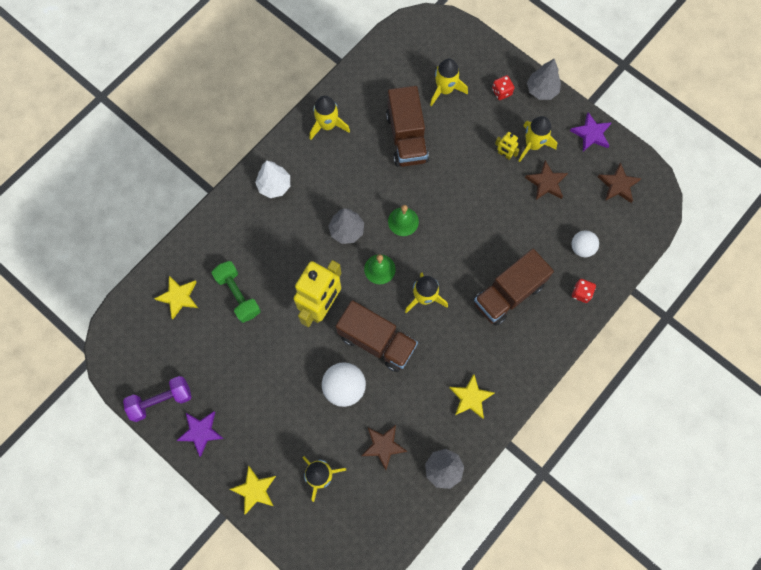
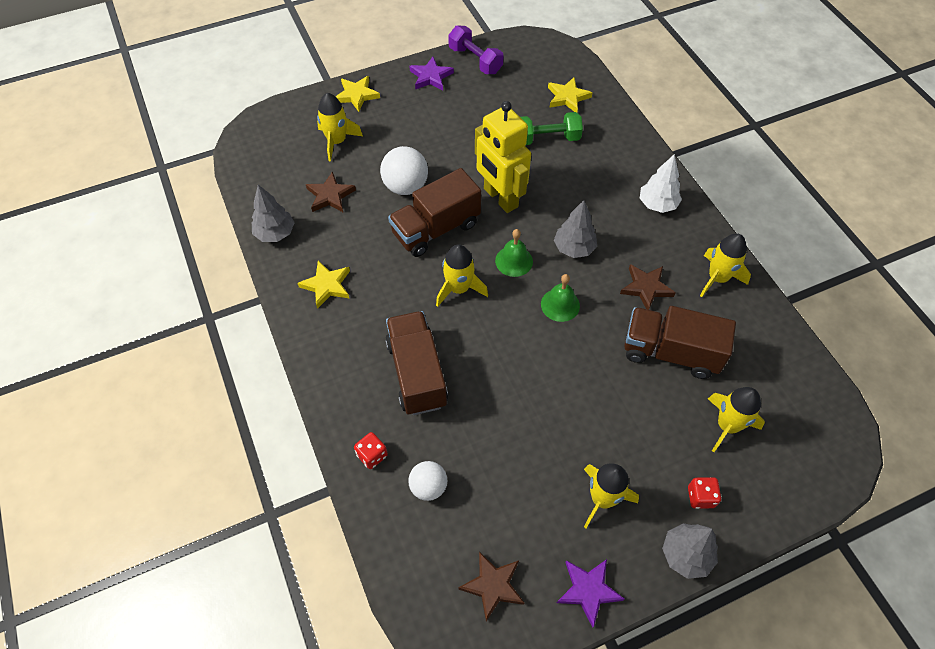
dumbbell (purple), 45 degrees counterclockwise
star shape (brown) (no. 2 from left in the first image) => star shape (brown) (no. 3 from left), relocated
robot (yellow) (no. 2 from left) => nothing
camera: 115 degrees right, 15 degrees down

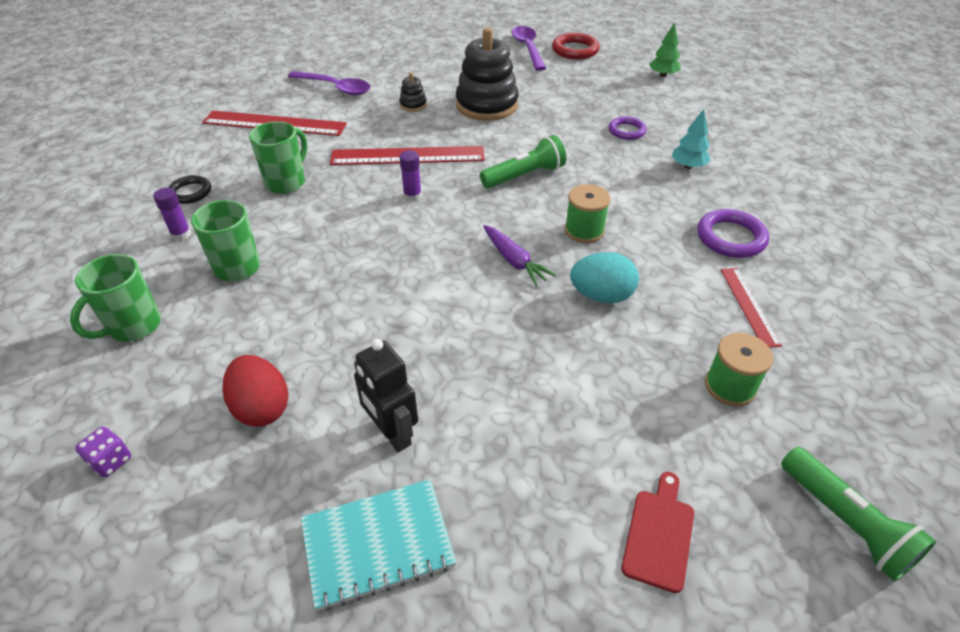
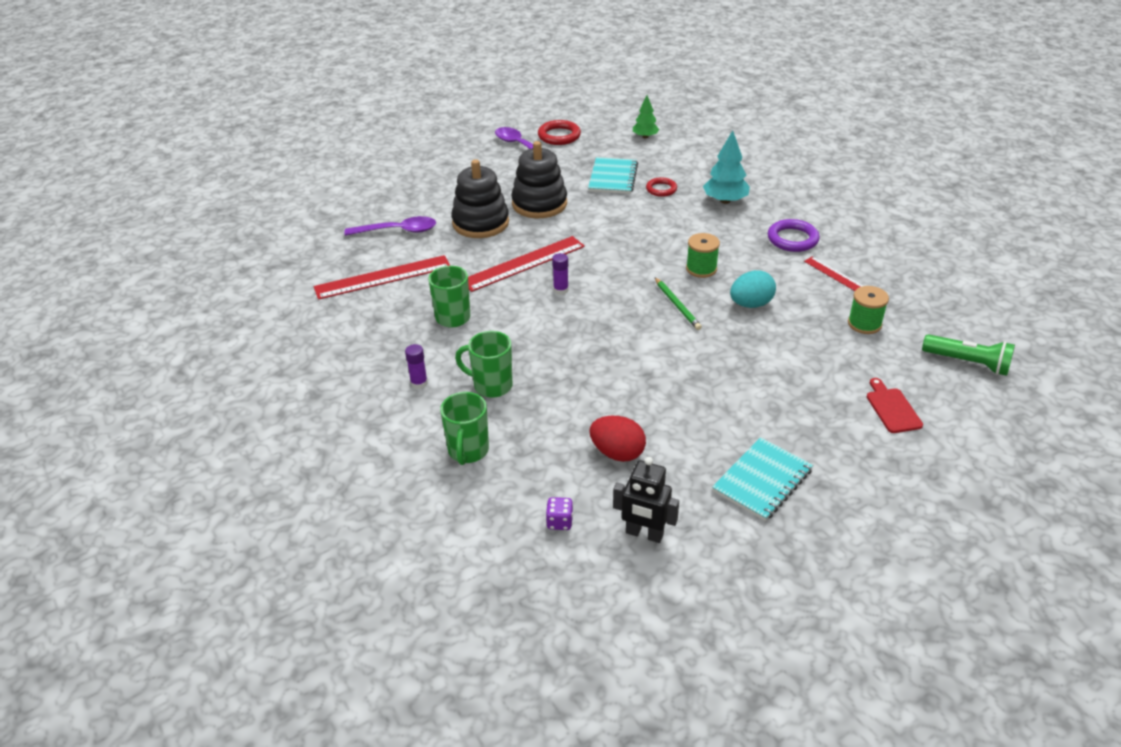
stacking toy (jet-black) (no. 1 from left), x2.28
nothing => exercise book (aqua) (no. 1 from left)
robot (jet-black), relocated
hoop (purple) (no. 1 from left) => hoop (scarlet) (no. 2 from left)
root vegetable (purple) => pencil (leaf-green)
toy tree (aqua), x1.55
hoop (jet-black) => nothing
flashlight (leaf-green) (no. 1 from left) => nothing
camera: 30 degrees left, 5 degrees down

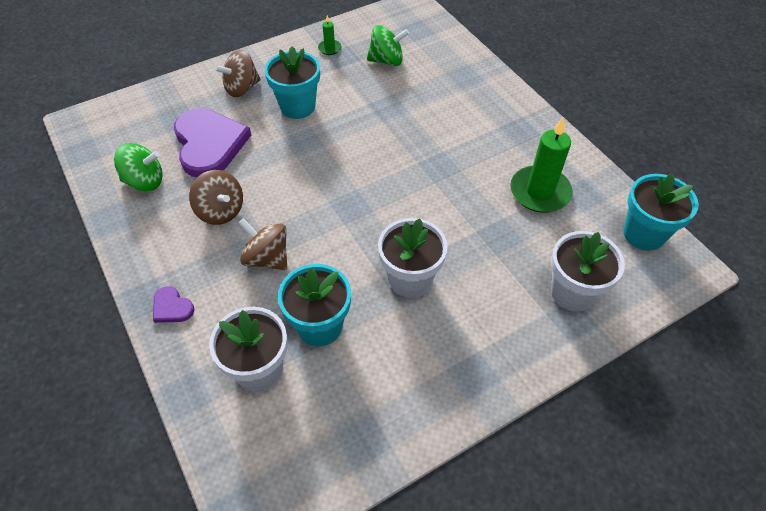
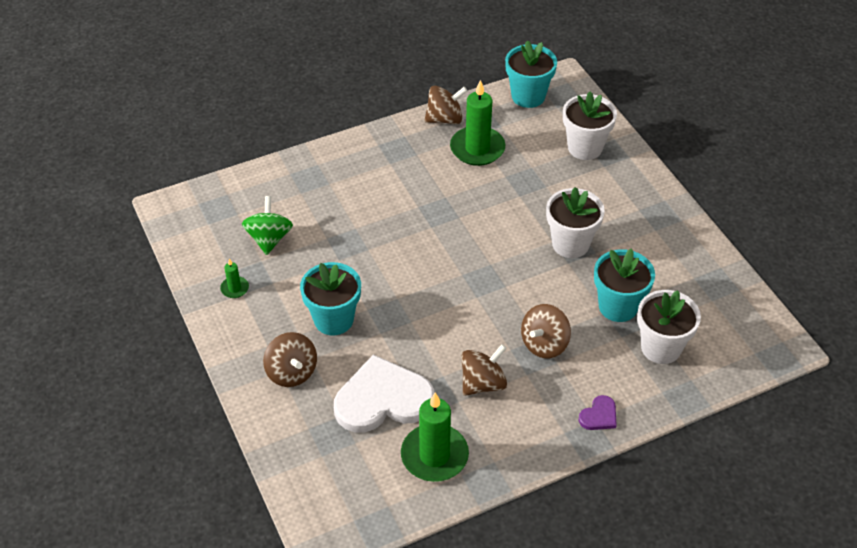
love heart (purple) (no. 2 from left) => love heart (snow-white)
whirligig (leaf-green) (no. 1 from left) => wax candle (leaf-green) (no. 2 from left)
nothing => whirligig (brown) (no. 2 from left)
camera: 85 degrees left, 5 degrees down

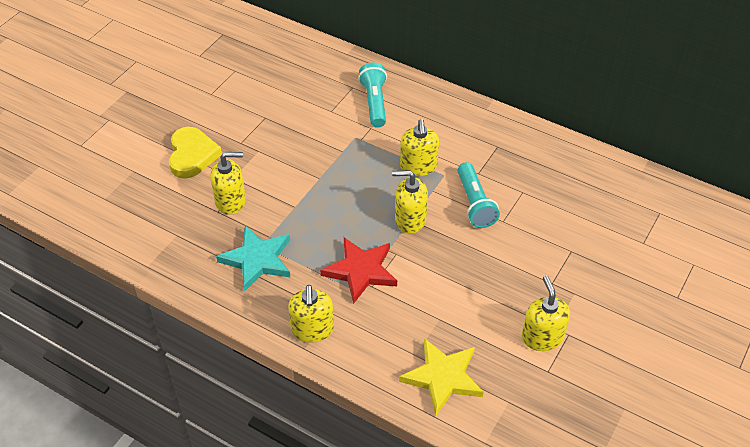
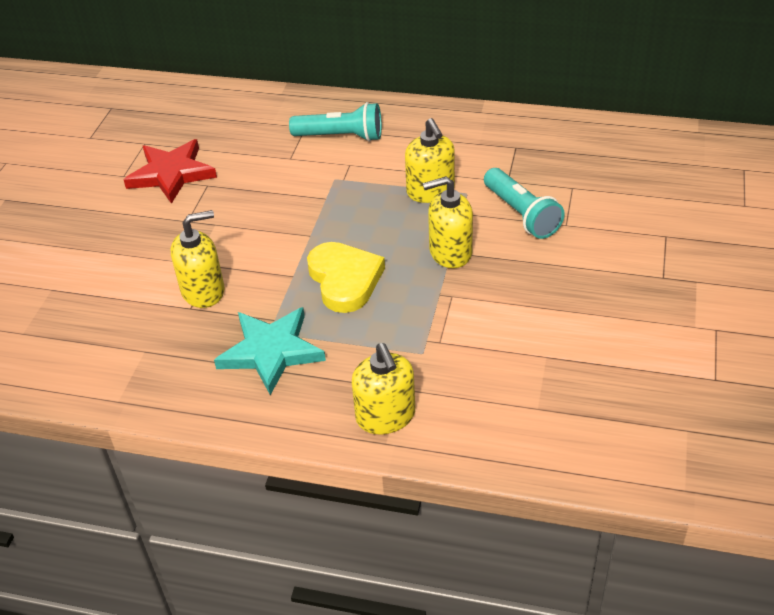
star shape (scarlet), relocated
flashlight (aqua) (no. 1 from left), 120 degrees clockwise
love heart (yellow), relocated
star shape (yellow) => nothing
pump bottle (yellow) (no. 5 from left) => nothing
camera: 15 degrees left, 5 degrees down

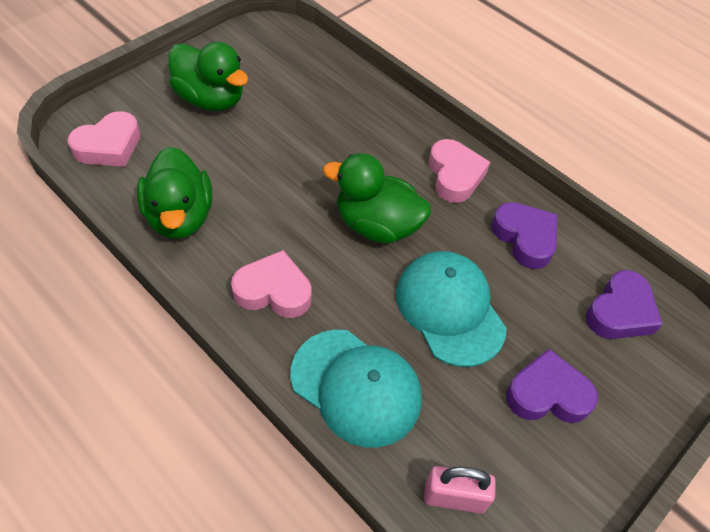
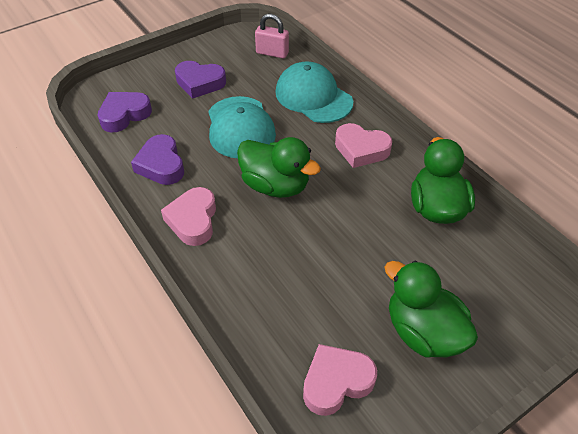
love heart (rose-pink) (no. 1 from left in the first image) => love heart (rose-pink) (no. 2 from left), relocated
camera: 165 degrees left, 5 degrees down

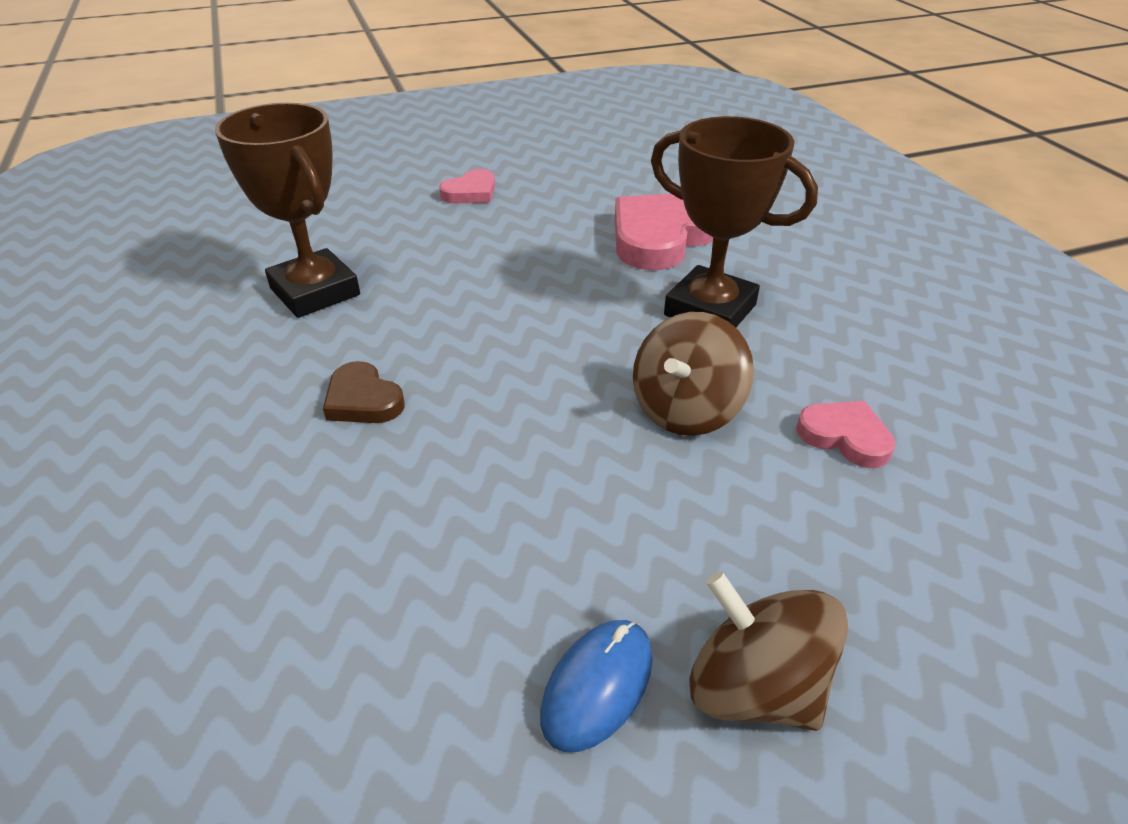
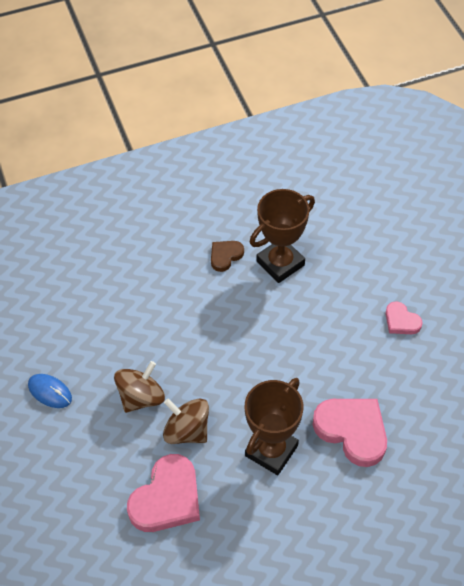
whirligig (brown) (no. 2 from left in the first image) => whirligig (brown) (no. 1 from left), relocated
love heart (rose-pink) (no. 3 from left in the first image) => love heart (rose-pink) (no. 1 from left), x1.88
love heart (brown), relocated
camera: 90 degrees right, 15 degrees up

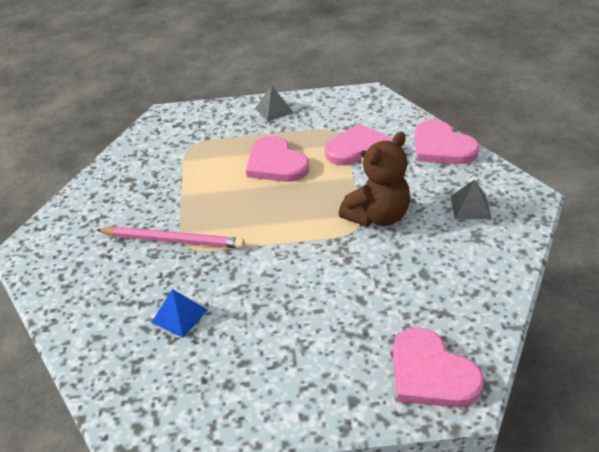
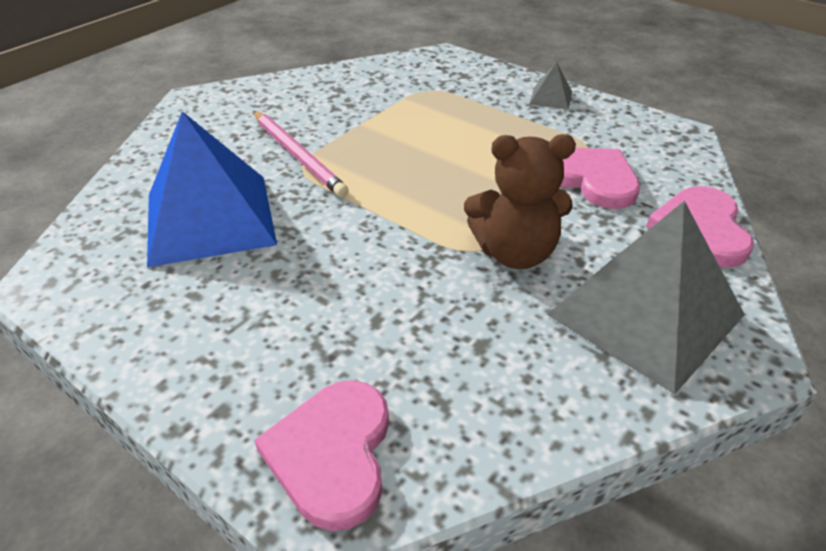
pyramid (blue), x2.41
pyramid (grey) (no. 2 from left), x2.41
love heart (rose-pink) (no. 1 from left) => nothing
camera: 40 degrees right, 0 degrees up

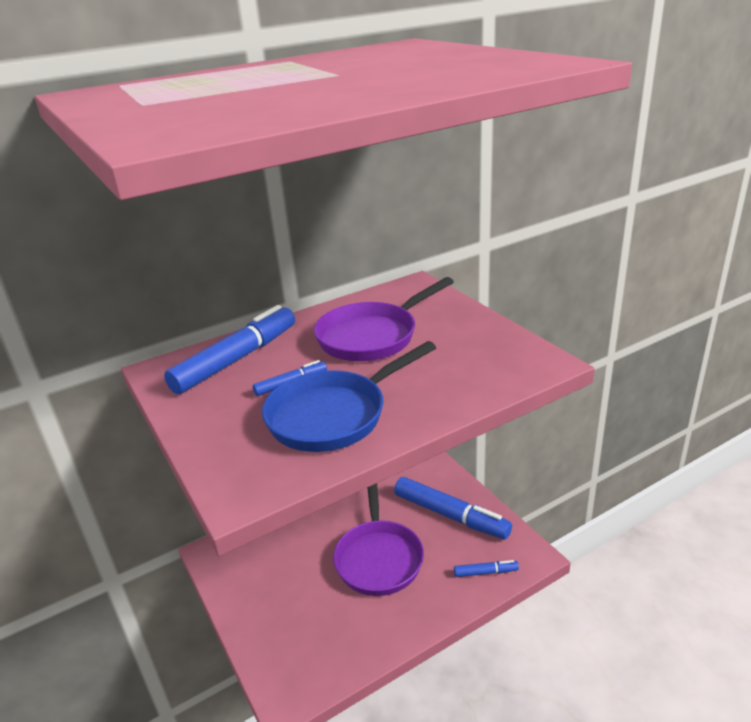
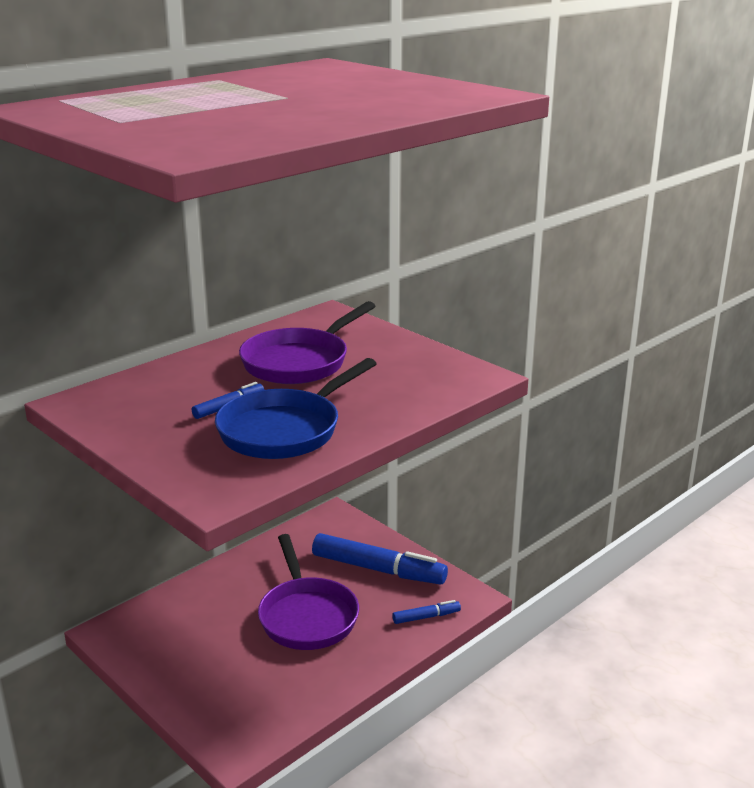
felt pen (blue) (no. 1 from left) => nothing
camera: 15 degrees left, 5 degrees down

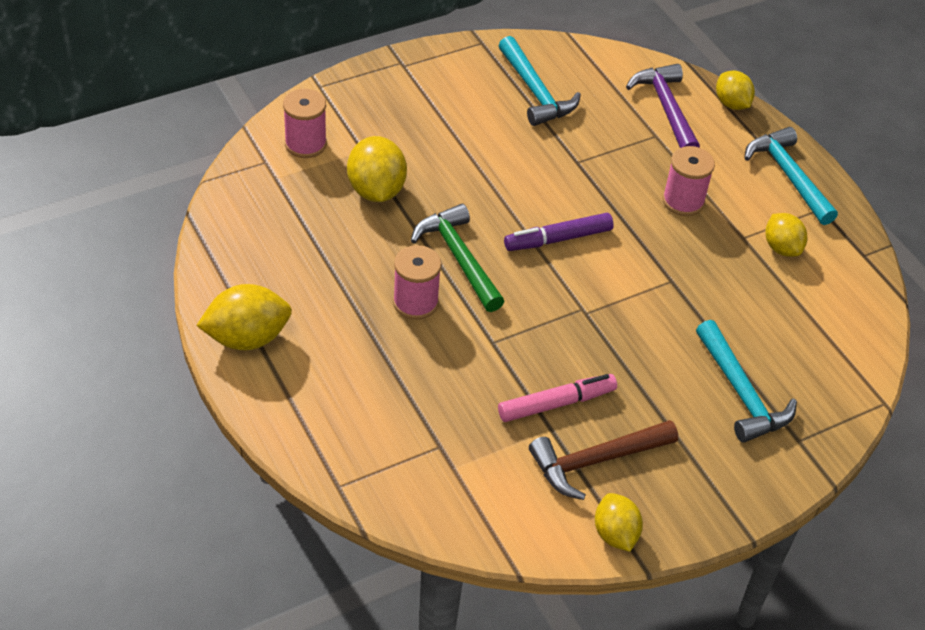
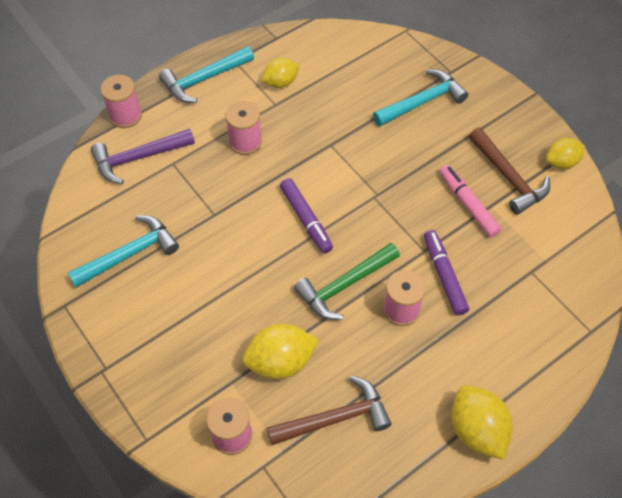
citrus fruit (yellow) (no. 4 from left) => bobbin (rose-pink) (no. 1 from left)
nothing => hammer (brown) (no. 1 from left)
nothing => felt pen (purple) (no. 2 from left)
camera: 95 degrees left, 10 degrees up

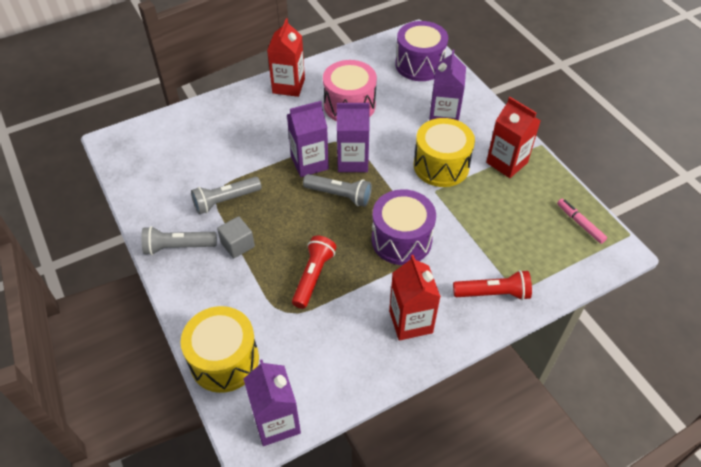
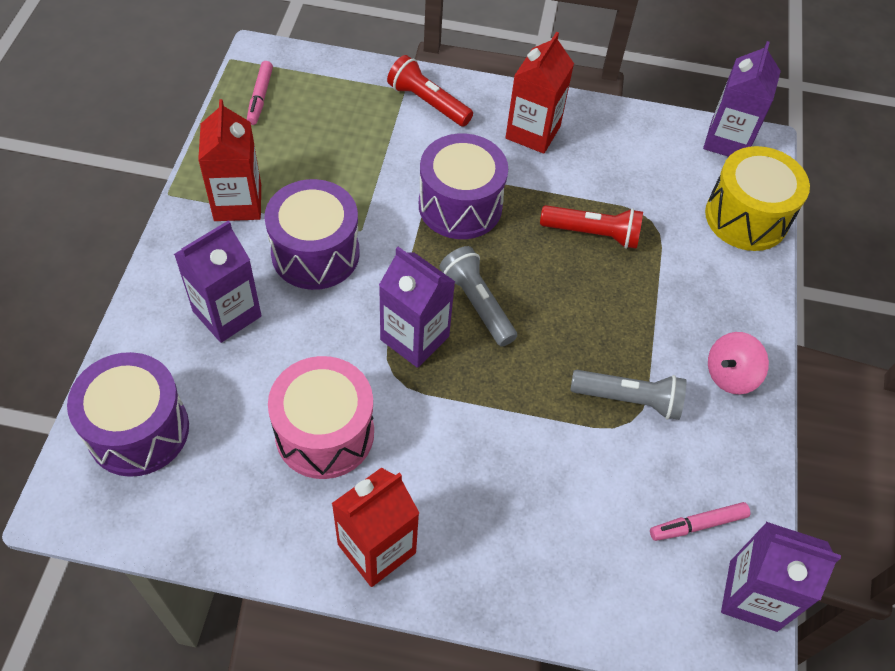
toy drum (yellow) (no. 2 from left) => toy drum (purple) (no. 2 from left)
flashlight (scarlet) (no. 1 from left in the first image) => flashlight (scarlet) (no. 2 from left), 135 degrees counterclockwise
nothing => felt pen (rose-pink) (no. 2 from left)
flashlight (grey) (no. 1 from left) => whirligig (rose-pink)
juice carton (purple) (no. 2 from left in the first image) => juice carton (purple) (no. 4 from left), relocated
block (grey) => nothing
camera: 145 degrees left, 5 degrees up

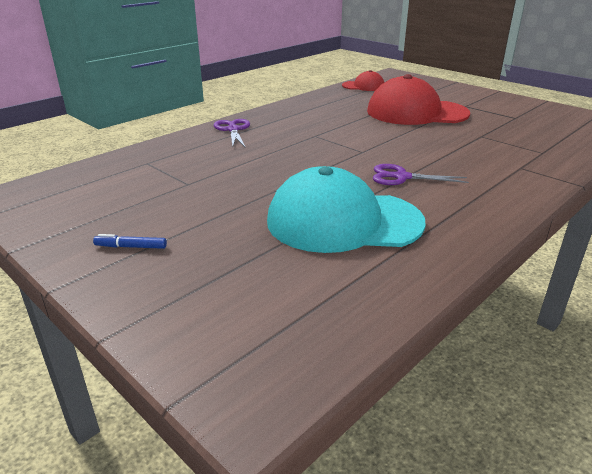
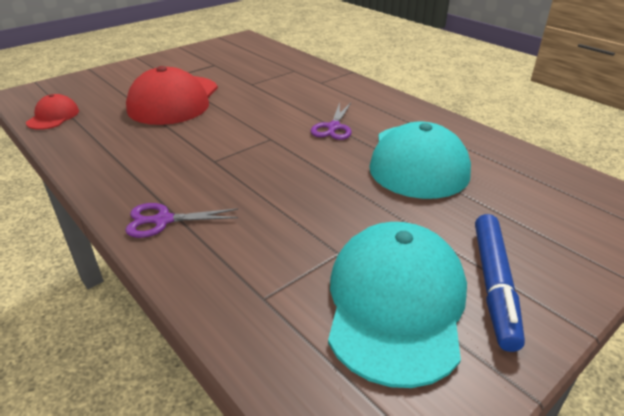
nothing => baseball cap (aqua) (no. 1 from left)
felt pen (blue), x2.19
camera: 85 degrees left, 5 degrees up

